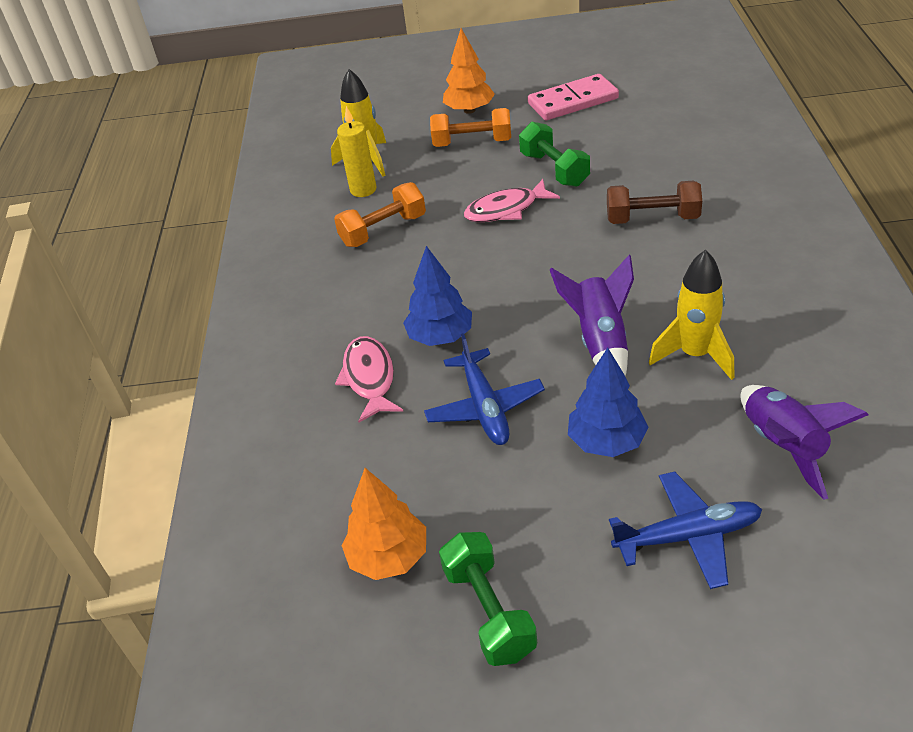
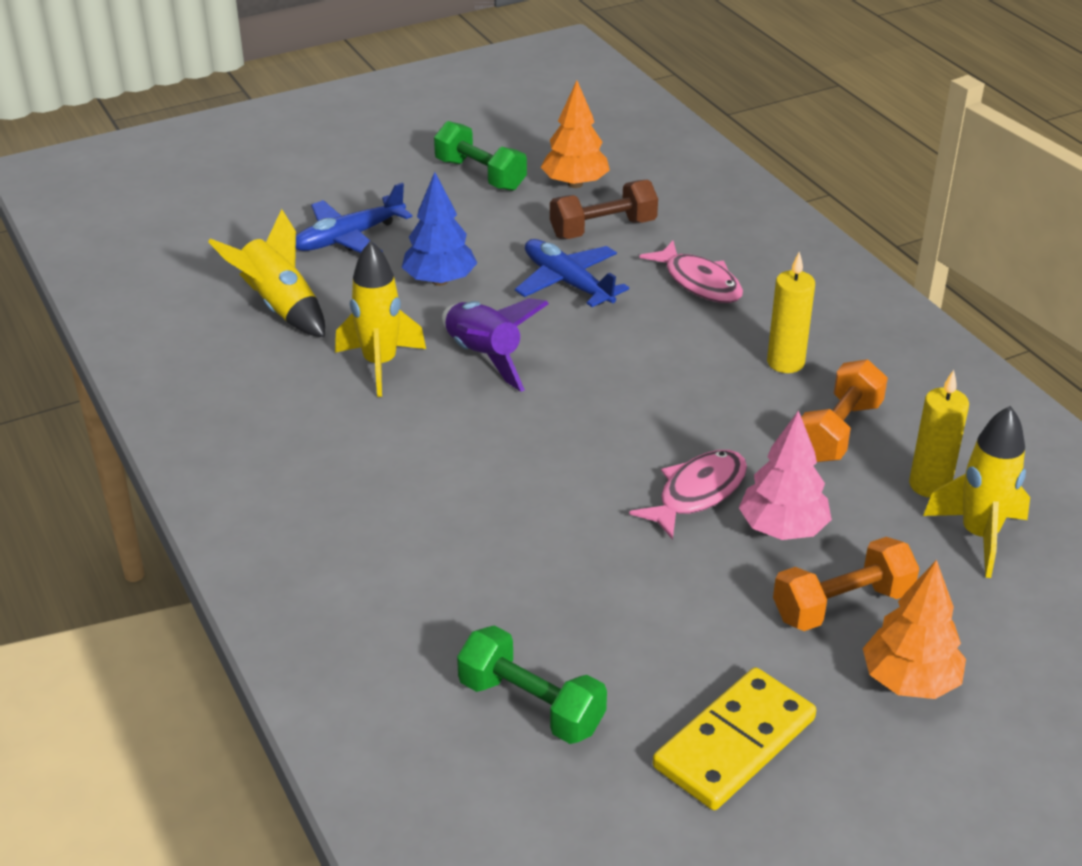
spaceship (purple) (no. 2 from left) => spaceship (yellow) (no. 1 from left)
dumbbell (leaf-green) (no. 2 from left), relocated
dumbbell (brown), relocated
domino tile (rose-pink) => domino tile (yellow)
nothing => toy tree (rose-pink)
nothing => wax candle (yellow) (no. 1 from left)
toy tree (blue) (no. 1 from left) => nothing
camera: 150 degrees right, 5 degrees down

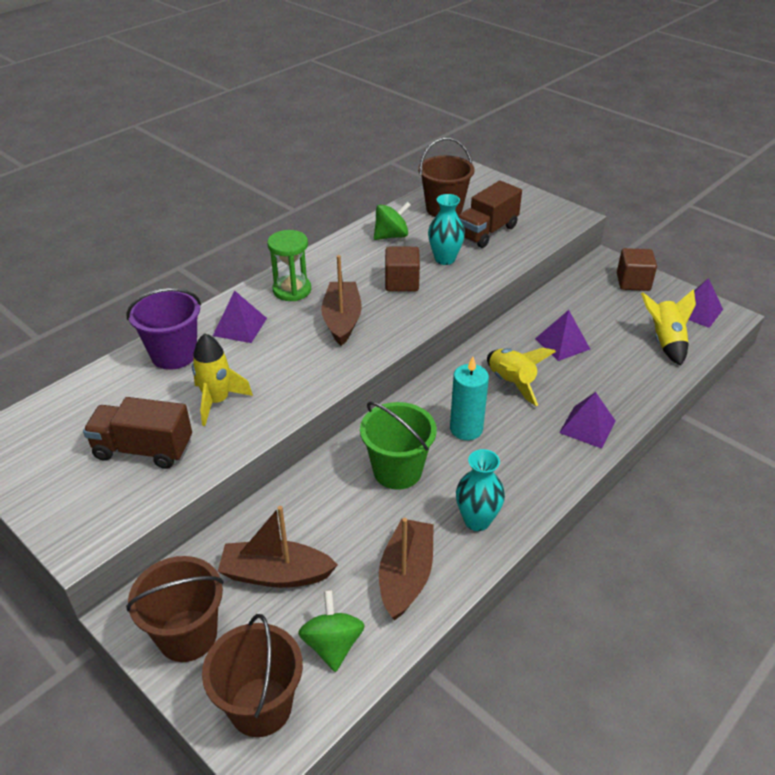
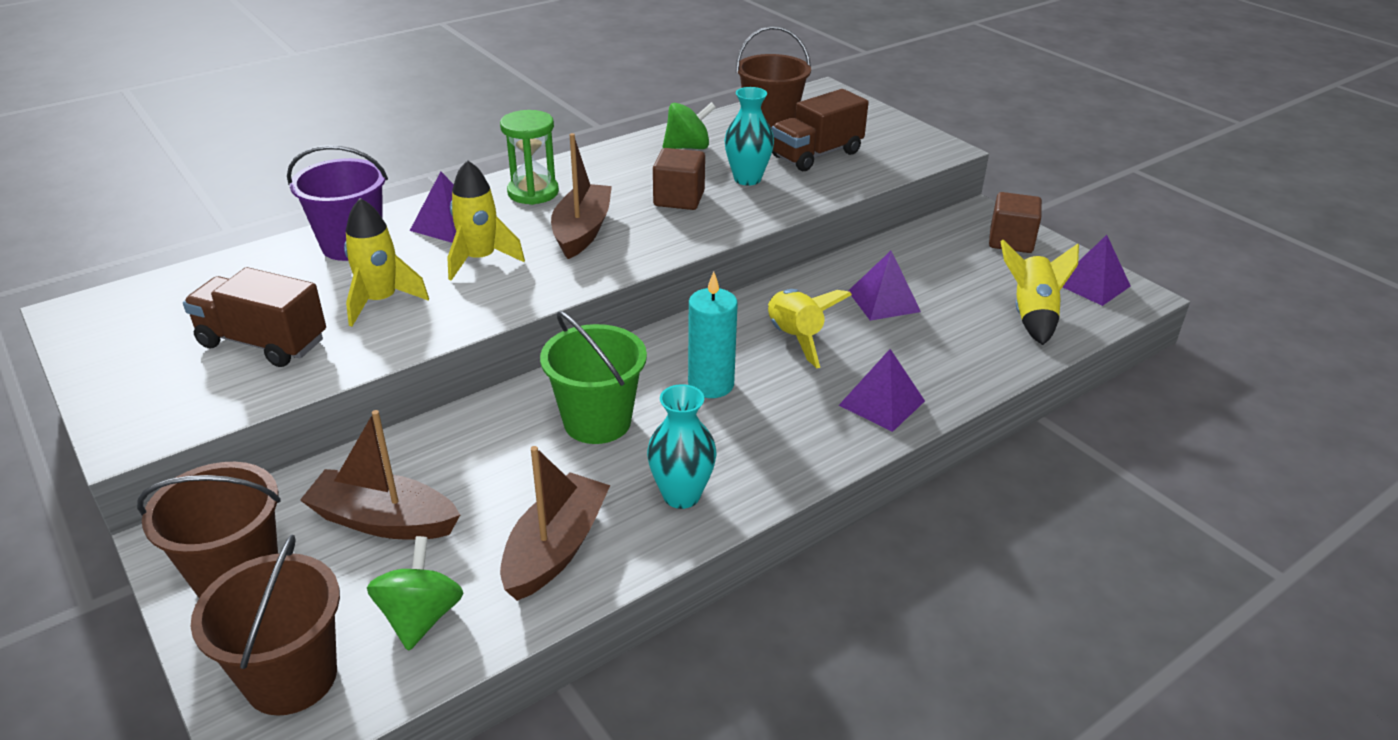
nothing => spaceship (yellow) (no. 2 from left)
camera: 10 degrees right, 5 degrees down

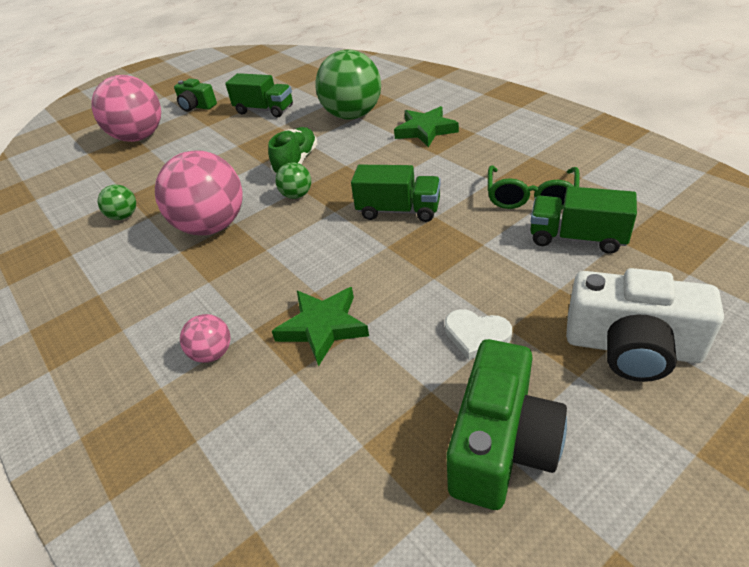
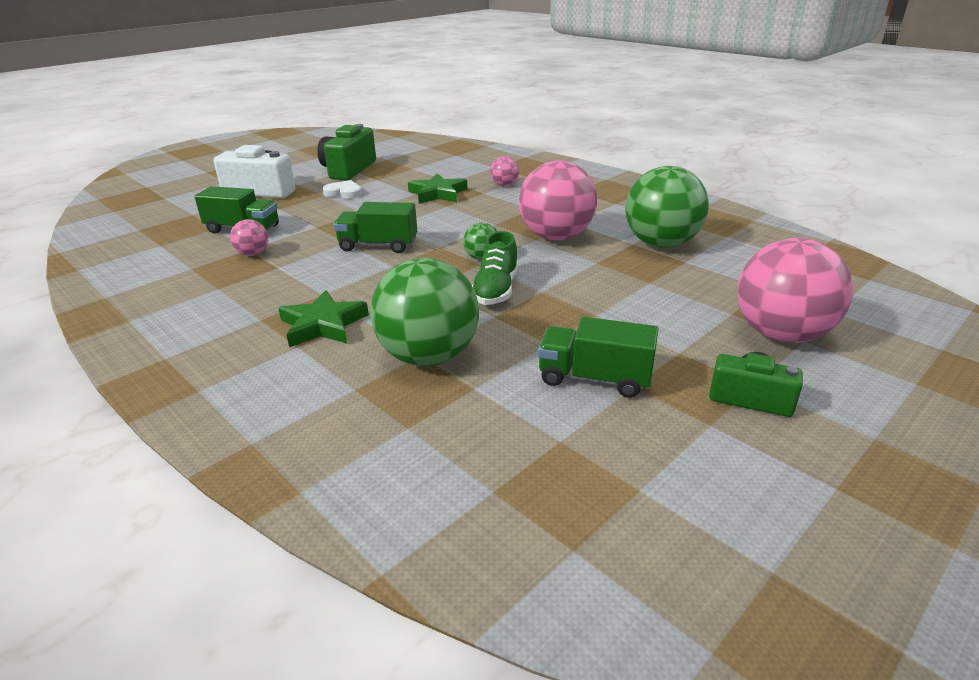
spectacles (leaf-green) => sphere (rose-pink) (no. 1 from left)
sphere (leaf-green) (no. 1 from left in the first image) => sphere (leaf-green) (no. 3 from left), x2.18
camera: 170 degrees right, 10 degrees down

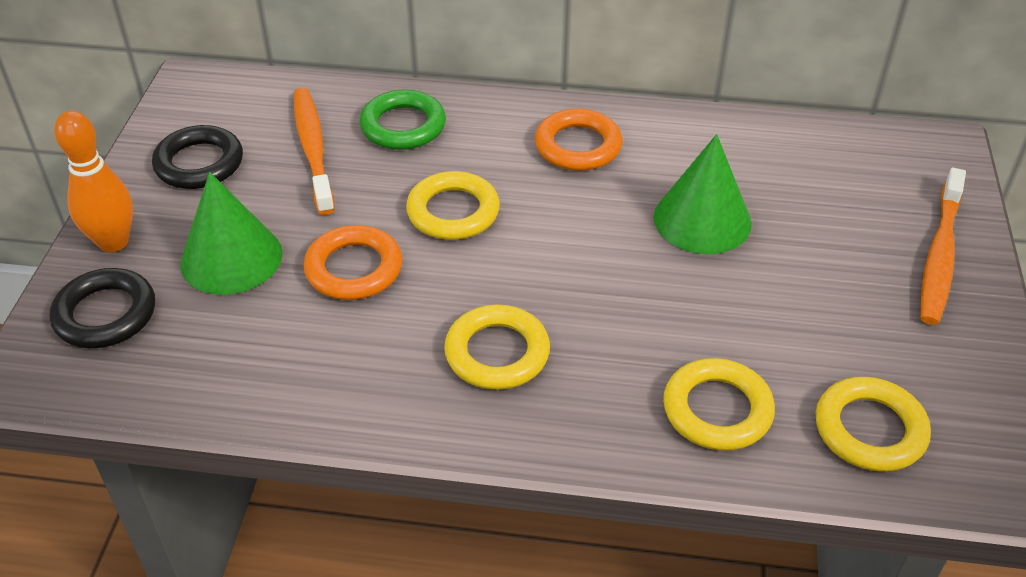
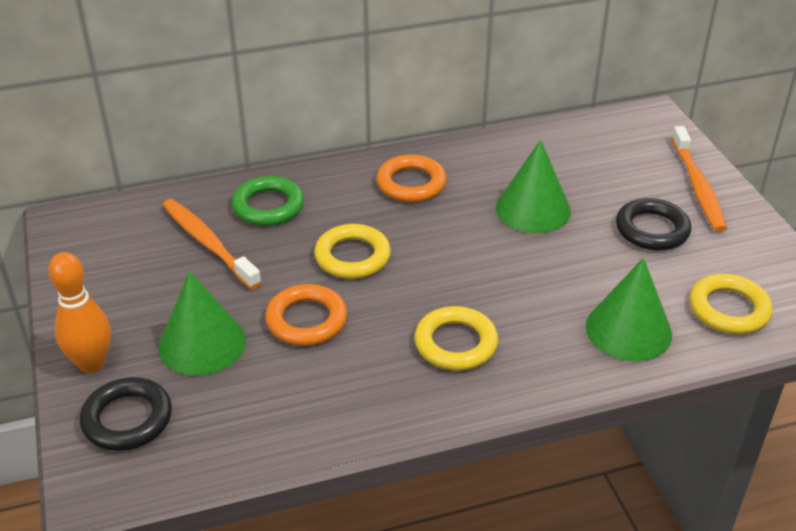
hoop (yellow) (no. 3 from left) => cone (leaf-green) (no. 3 from left)
hoop (jet-black) (no. 2 from left), relocated
camera: 25 degrees left, 5 degrees down

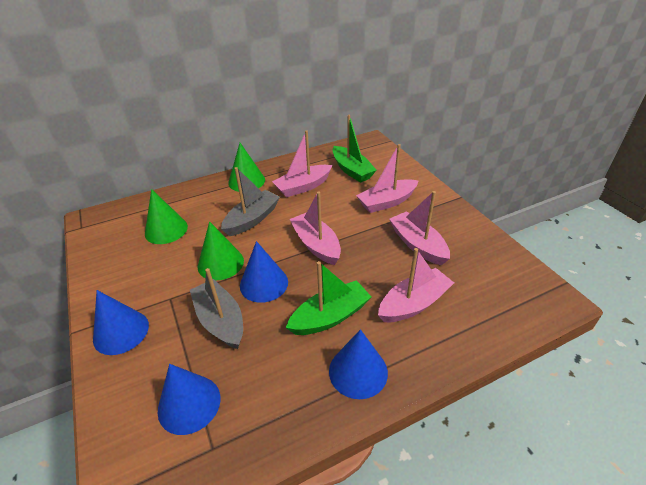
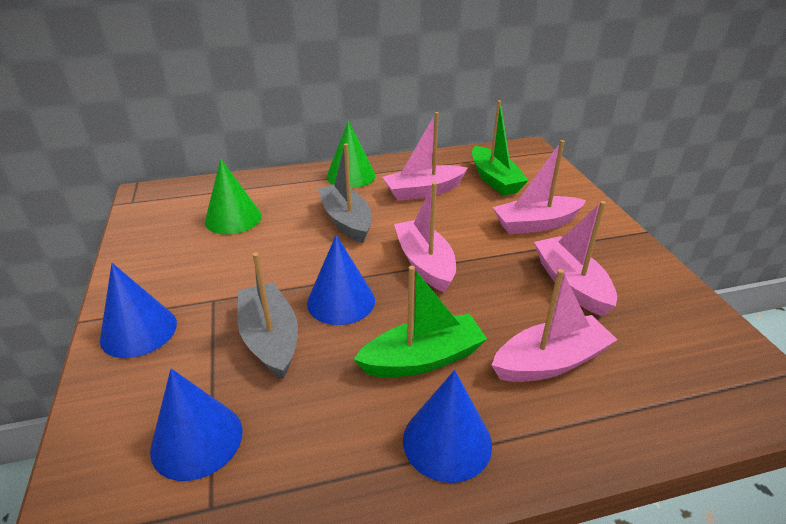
sailboat (grey) (no. 2 from left), 75 degrees counterclockwise
cone (leaf-green) (no. 2 from left) => nothing
camera: 10 degrees right, 5 degrees down

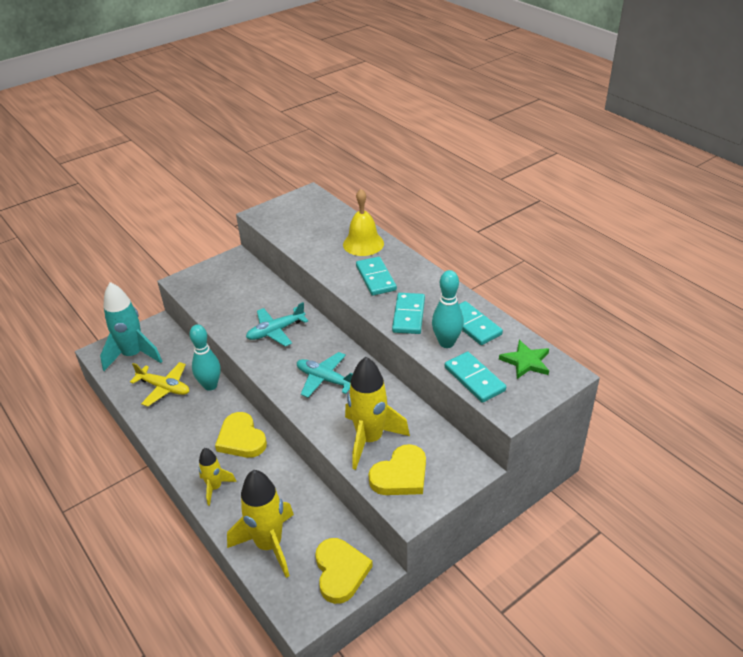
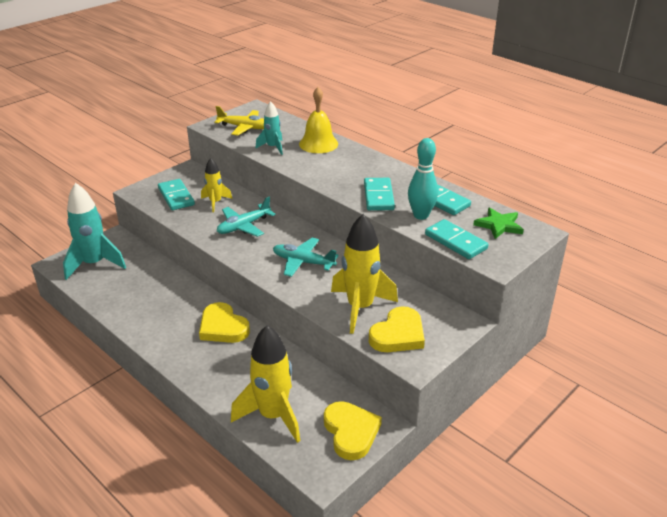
domino tile (aqua) (no. 1 from left), relocated
spaceship (yellow) (no. 1 from left), relocated
aeroplane (yellow), relocated
nothing => spaceship (aqua) (no. 2 from left)
tenpin (aqua) (no. 1 from left) => nothing
camera: 10 degrees left, 5 degrees down

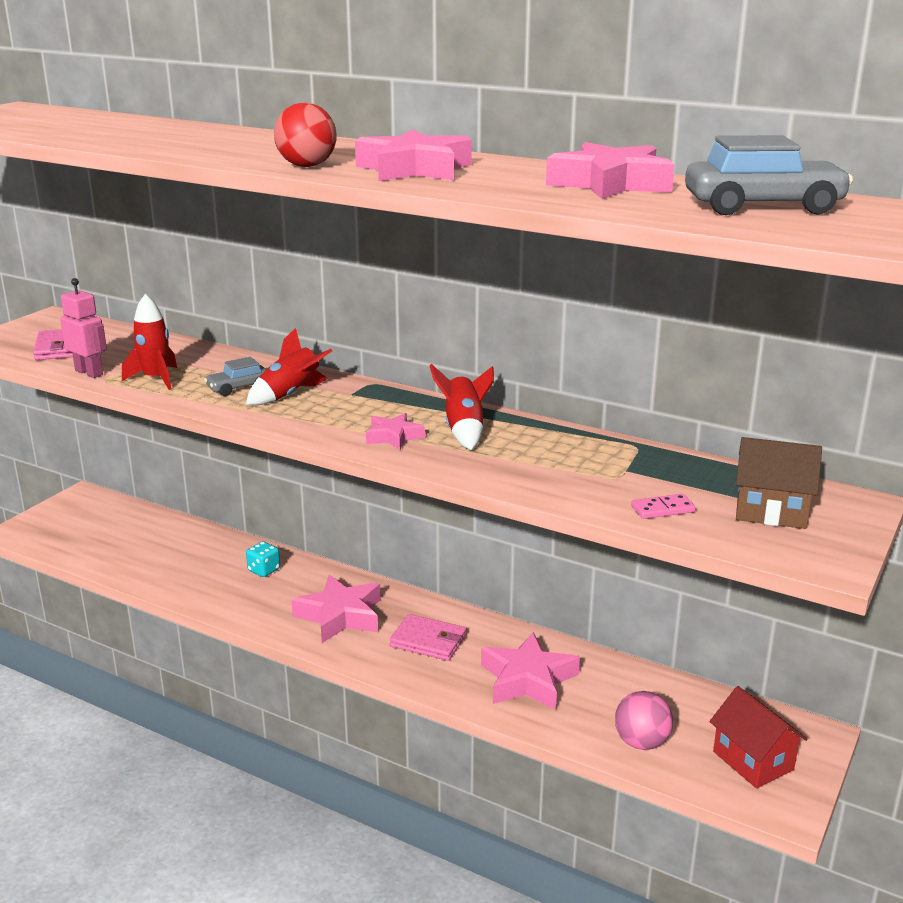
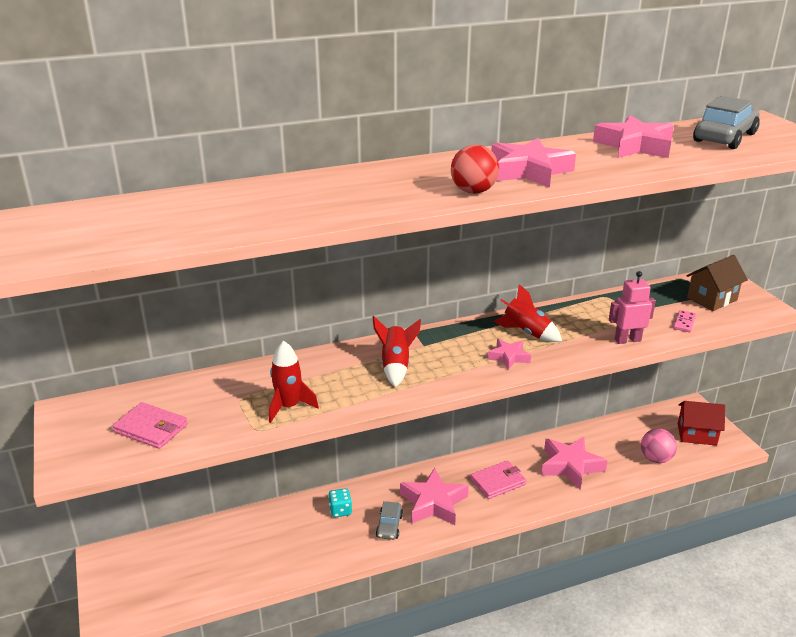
toy car (grey) (no. 1 from left), relocated
robot (rose-pink), relocated
camera: 50 degrees left, 5 degrees up

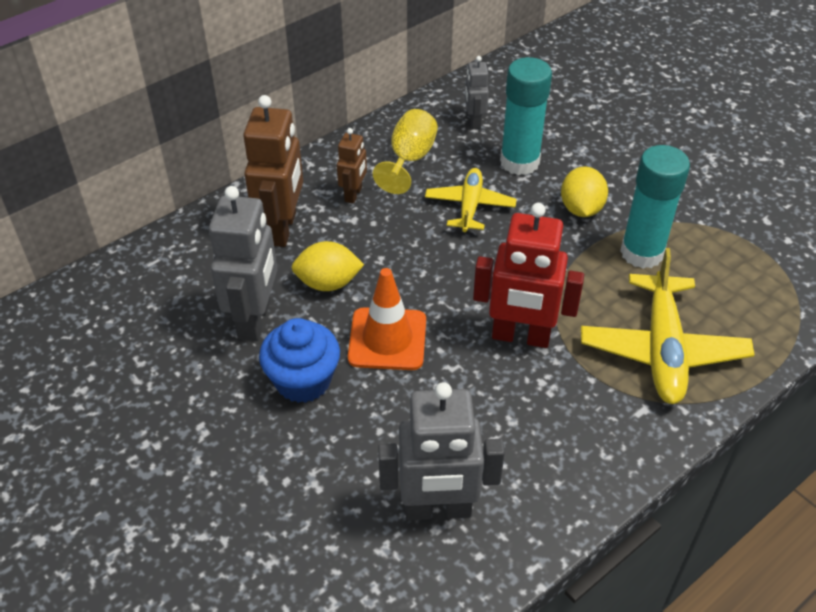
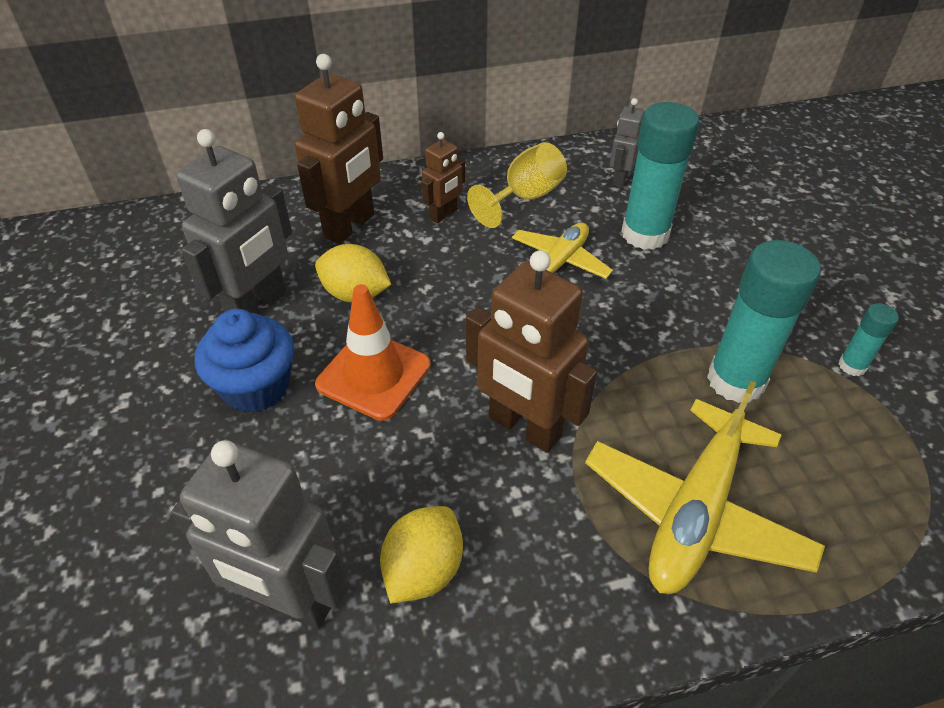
citrus fruit (yellow) (no. 2 from left), relocated
robot (scarlet) => robot (brown) (no. 3 from left)
nothing => stick of glue (aqua) (no. 3 from left)
camera: 25 degrees right, 0 degrees up

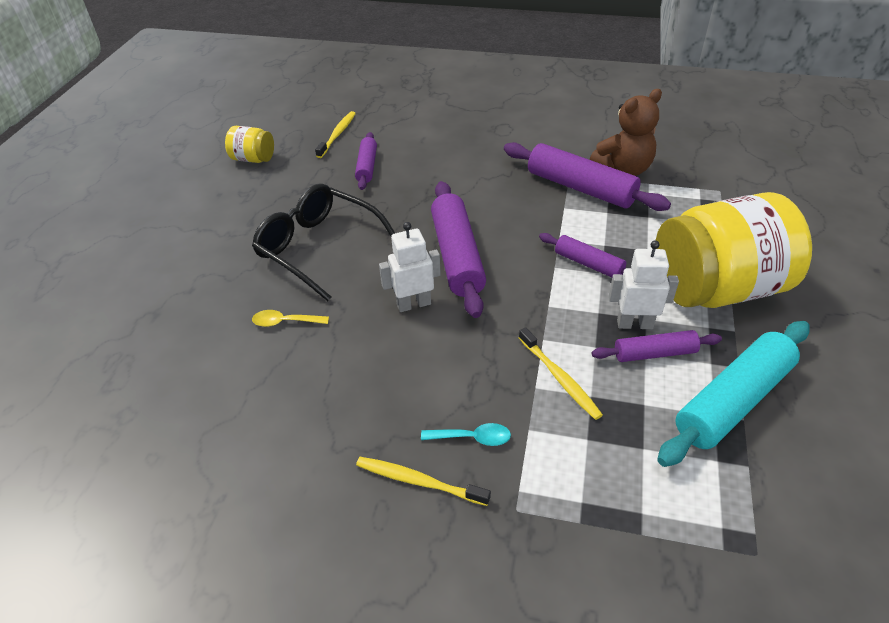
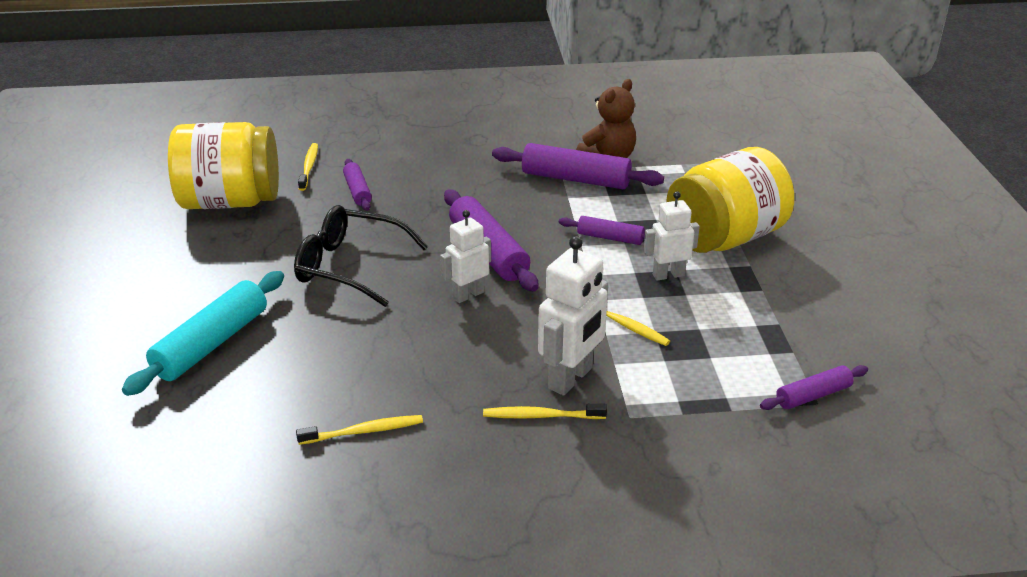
dough roller (aqua), relocated
preserve jar (yellow) (no. 1 from left), x2.29
nothing => dental brush (yellow) (no. 2 from left)
tablespoon (aqua) => robot (snow-white) (no. 2 from left)
dough roller (purple) (no. 5 from left), relocated
tablespoon (yellow) => nothing
camera: 20 degrees left, 10 degrees down

